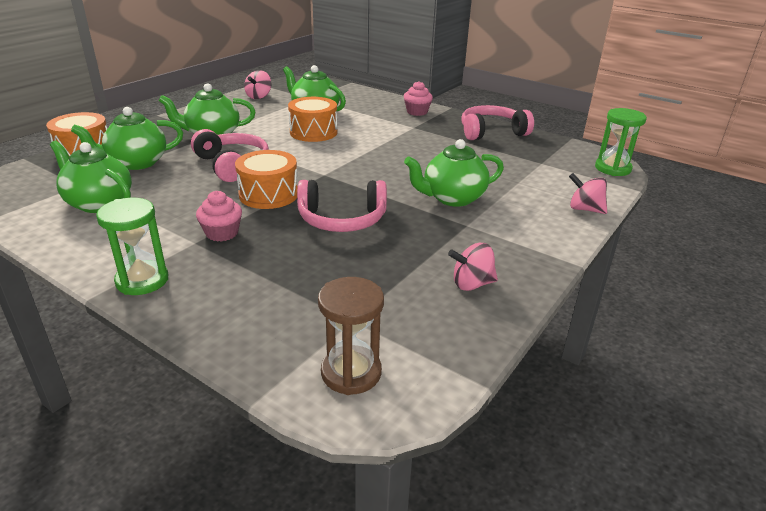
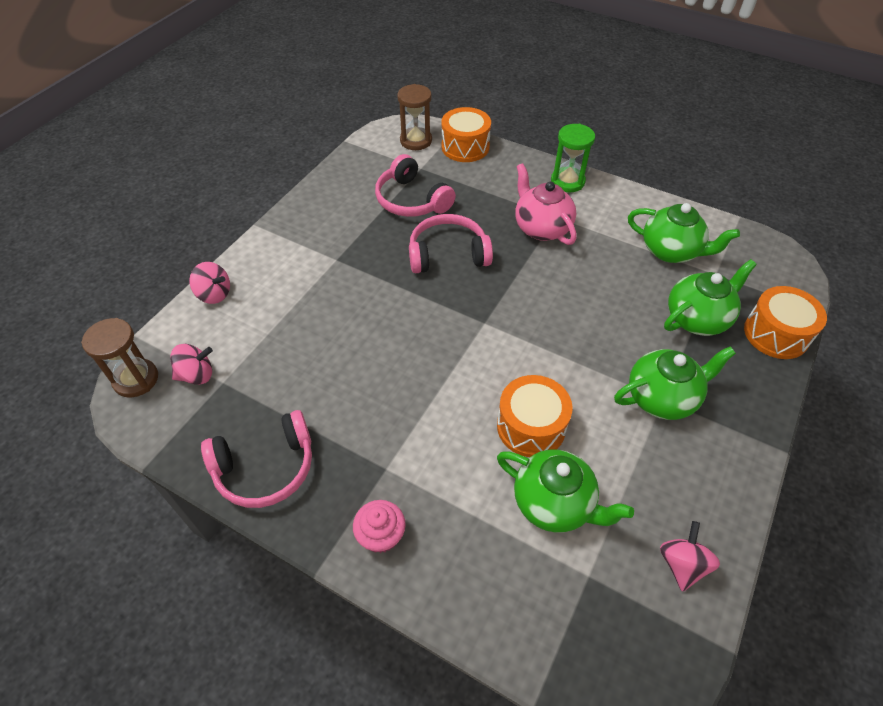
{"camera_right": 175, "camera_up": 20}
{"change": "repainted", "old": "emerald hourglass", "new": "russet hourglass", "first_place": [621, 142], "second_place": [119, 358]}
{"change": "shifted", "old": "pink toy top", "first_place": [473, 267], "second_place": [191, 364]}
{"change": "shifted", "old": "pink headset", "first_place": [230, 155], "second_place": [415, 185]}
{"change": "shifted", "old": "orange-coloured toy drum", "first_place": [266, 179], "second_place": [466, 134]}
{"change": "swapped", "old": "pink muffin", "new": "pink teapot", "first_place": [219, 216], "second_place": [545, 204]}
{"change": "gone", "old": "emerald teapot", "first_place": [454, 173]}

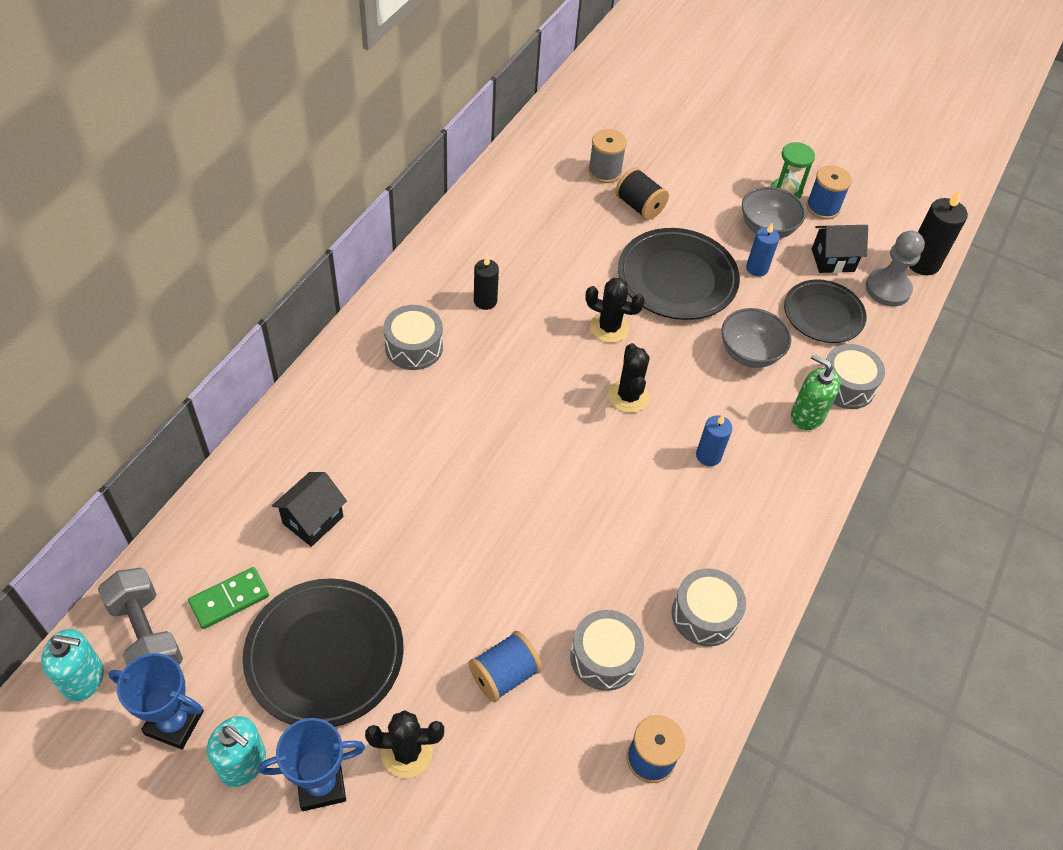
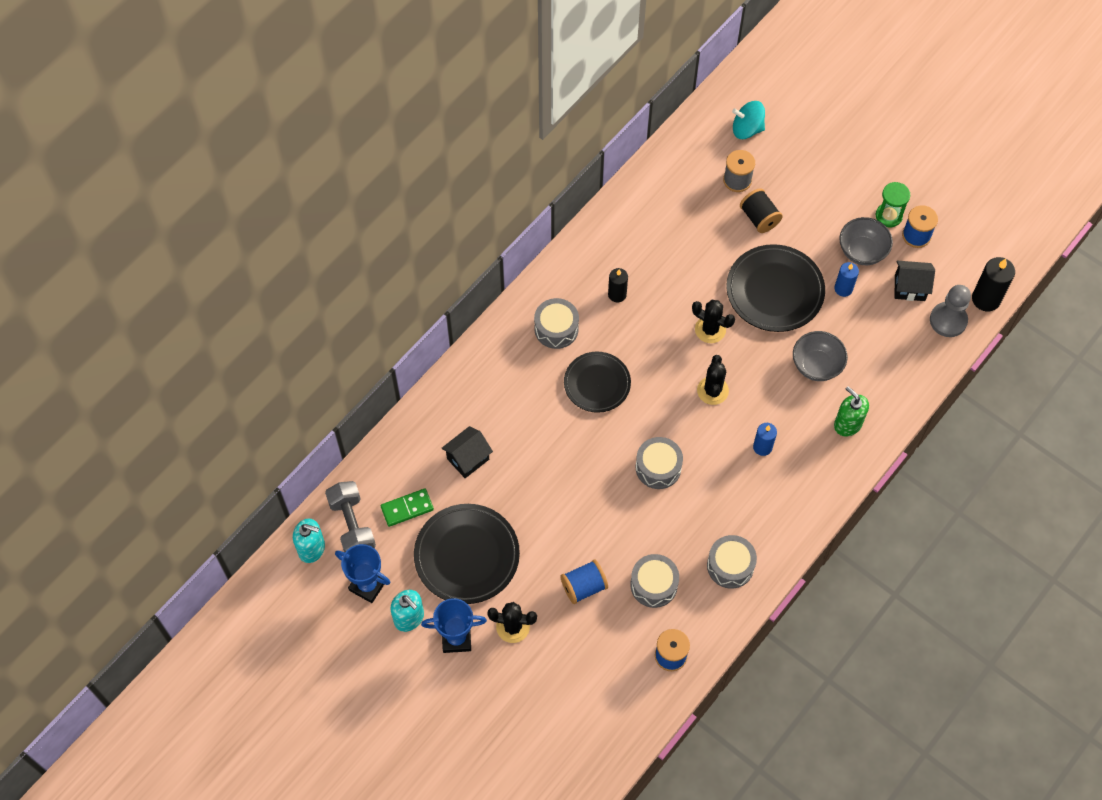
{"camera_right": 15, "camera_up": 10}
{"change": "shifted", "old": "black flat dish", "first_place": [825, 311], "second_place": [597, 382]}
{"change": "shifted", "old": "gray toy drum", "first_place": [854, 376], "second_place": [659, 463]}
{"change": "new", "new": "teal toy top", "second_place": [748, 120]}

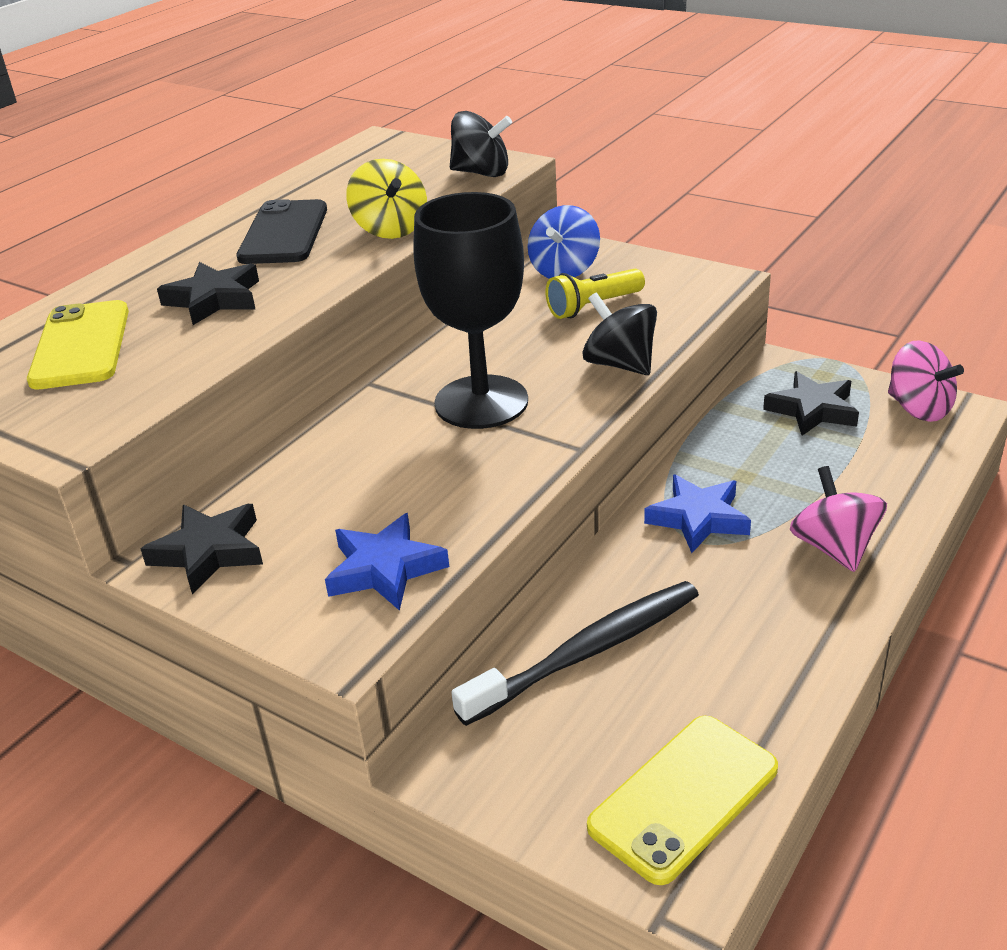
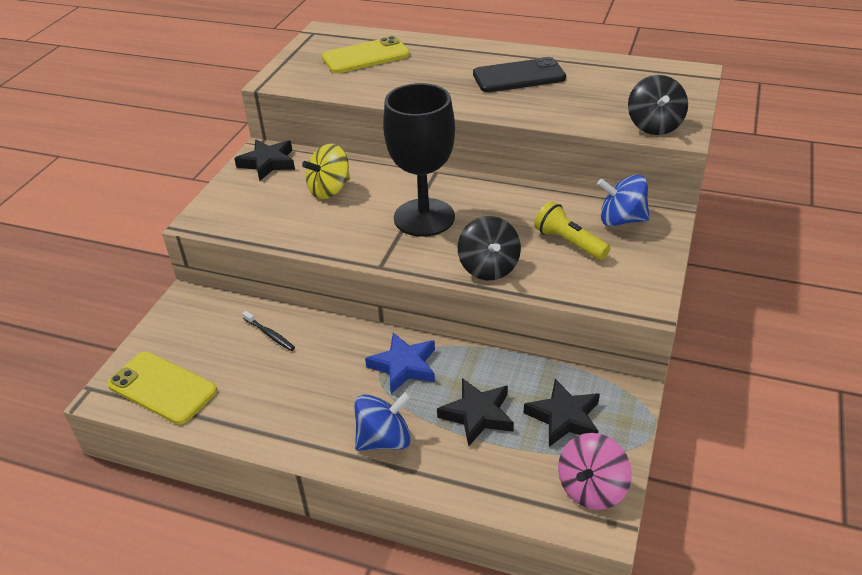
{"camera_right": 75, "camera_up": 5}
{"change": "scaled", "old": "black dental brush", "first_place": [575, 653], "second_place": [268, 331], "factor": 0.44}
{"change": "shifted", "old": "bright yellow toy top", "first_place": [386, 199], "second_place": [326, 171]}
{"change": "repainted", "old": "pink toy top", "new": "blue toy top", "first_place": [838, 519], "second_place": [383, 421]}
{"change": "shifted", "old": "black star shape", "first_place": [208, 293], "second_place": [475, 412]}
{"change": "rotated", "old": "black toy top", "first_place": [620, 333], "second_place": [489, 248], "degrees": 135}
{"change": "gone", "old": "blue star shape", "first_place": [387, 562]}

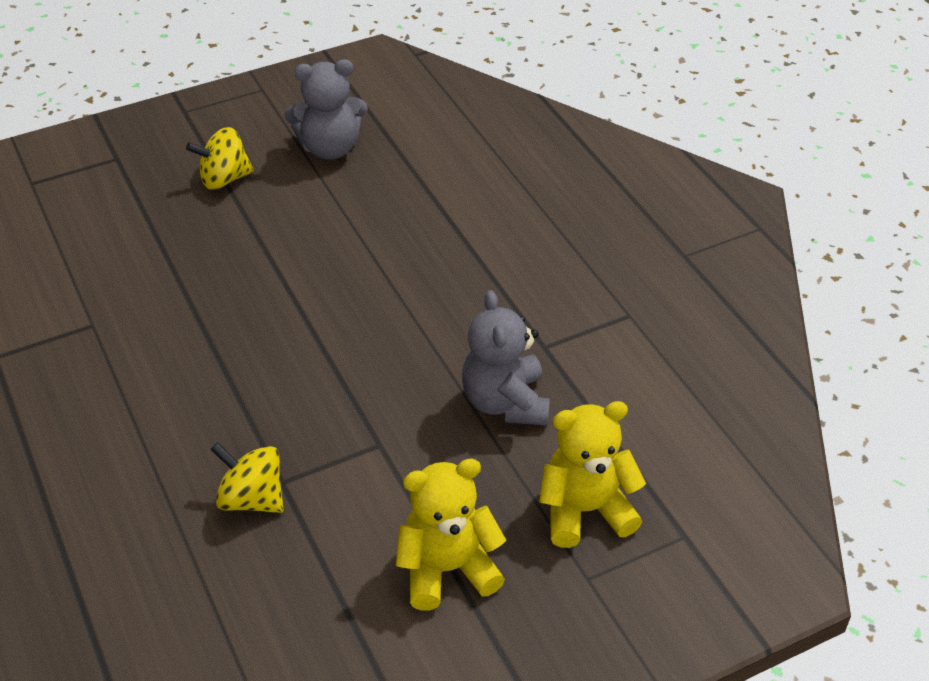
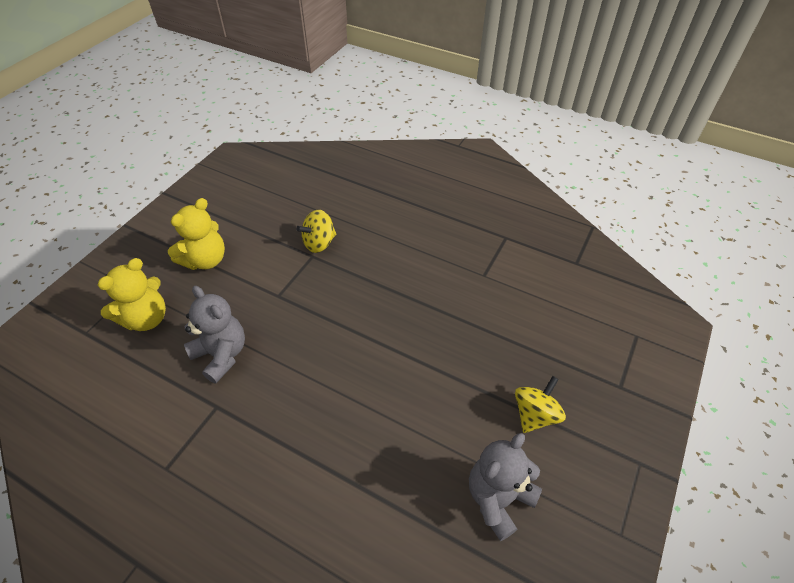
{"camera_right": 145, "camera_up": 5}
{"change": "rotated", "old": "bright yellow toy top", "first_place": [247, 477], "second_place": [316, 231], "degrees": 150}

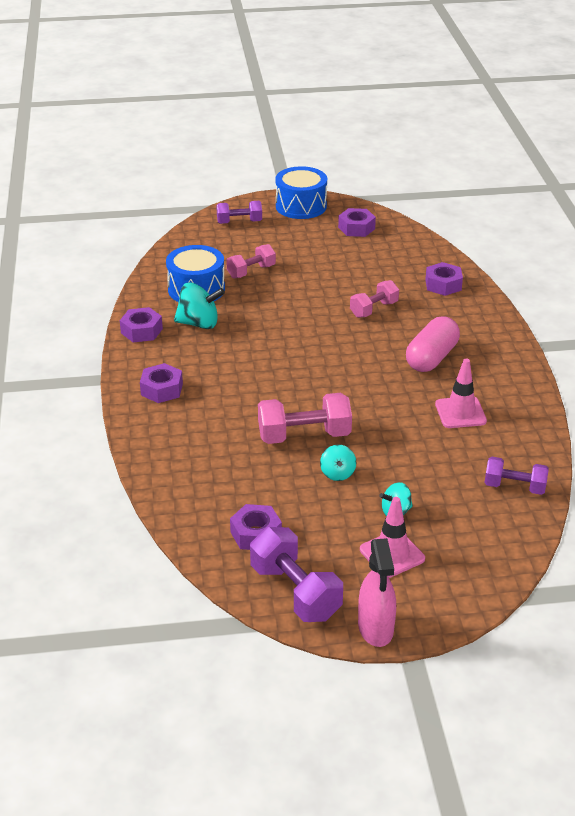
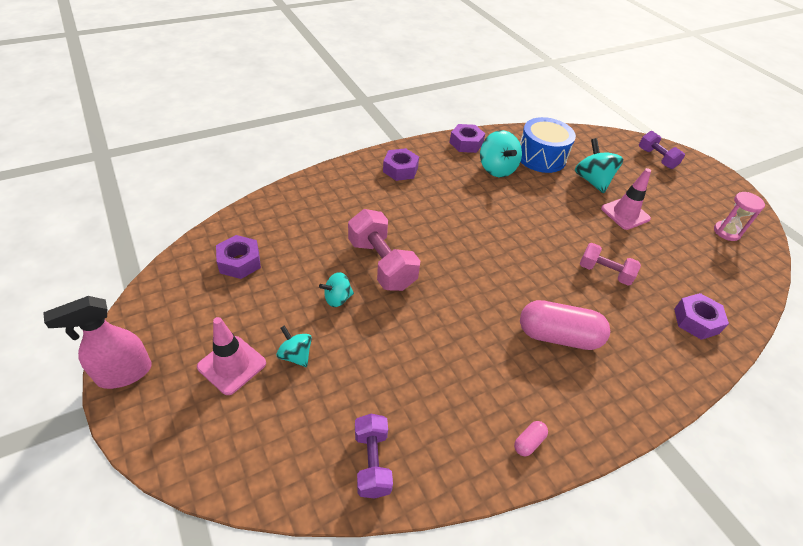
{"camera_right": 65, "camera_up": 10}
{"change": "new", "new": "pink pill shape", "second_place": [531, 438]}
{"change": "swapped", "old": "pink free weight", "new": "teal toy top", "first_place": [251, 261], "second_place": [599, 165]}
{"change": "shifted", "old": "pink safety cone", "first_place": [461, 393], "second_place": [626, 199]}
{"change": "swapped", "old": "royal purple hex nut", "new": "pink hourglass", "first_place": [357, 222], "second_place": [739, 216]}
{"change": "gone", "old": "royal purple free weight", "first_place": [296, 574]}
{"change": "gone", "old": "blue toy drum", "first_place": [301, 192]}

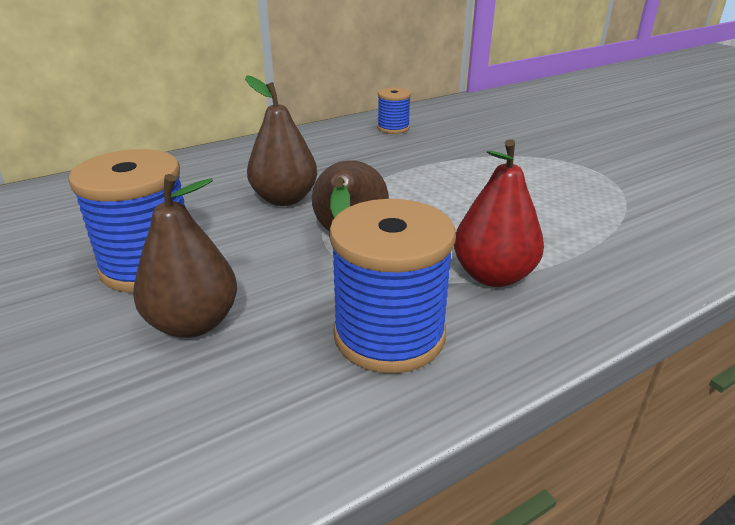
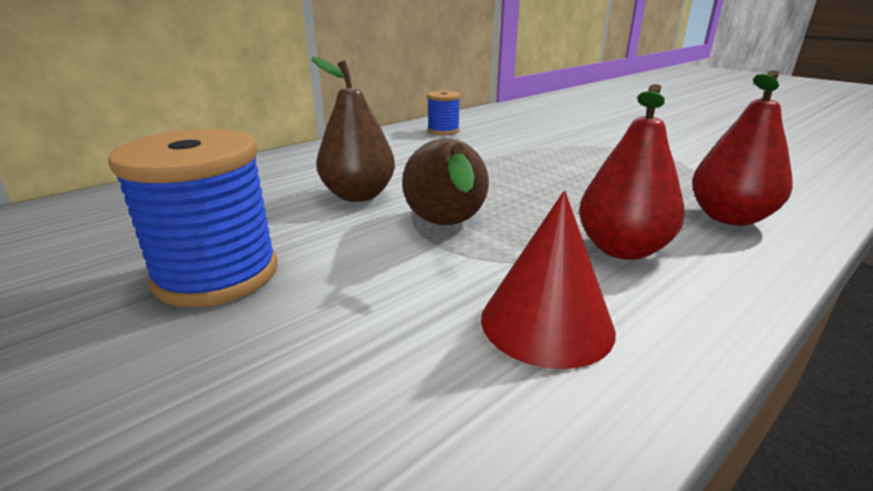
{"camera_right": -10, "camera_up": -5}
{"change": "swapped", "old": "blue spool", "new": "scarlet cone shape", "first_place": [392, 286], "second_place": [548, 279]}
{"change": "new", "new": "scarlet pear fruit", "second_place": [742, 148]}
{"change": "gone", "old": "russet pear fruit", "first_place": [185, 256]}

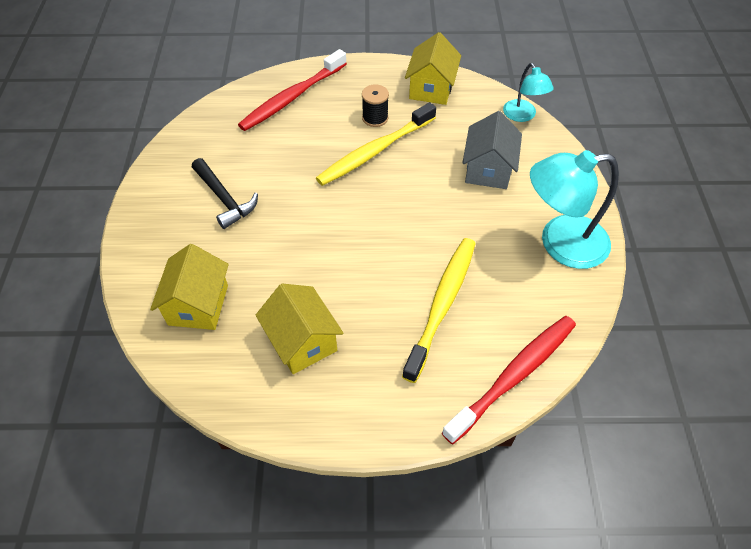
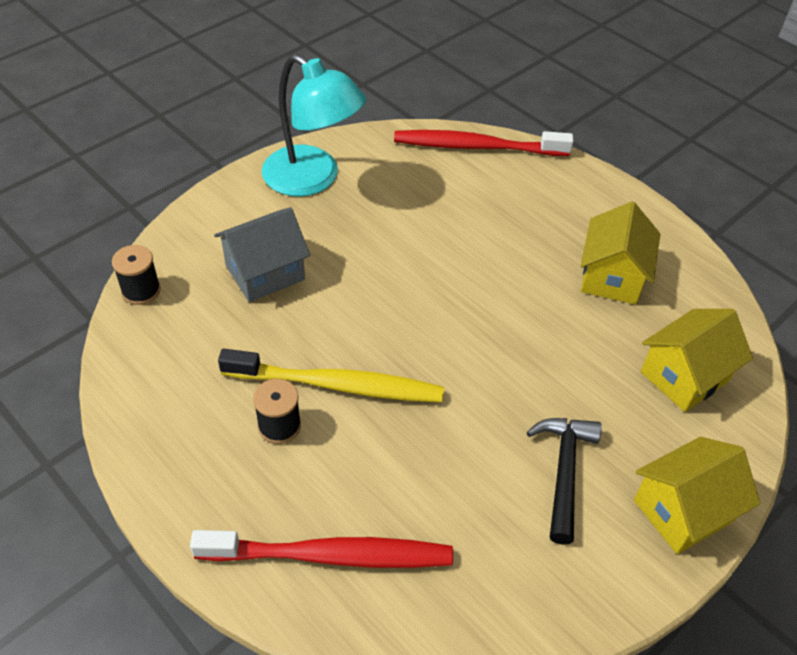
{"camera_right": -135, "camera_up": -5}
{"change": "swapped", "old": "teal desk lamp", "new": "black spool", "first_place": [528, 92], "second_place": [136, 275]}
{"change": "shifted", "old": "bright yellow toy house", "first_place": [433, 68], "second_place": [697, 495]}
{"change": "gone", "old": "bright yellow dental brush", "first_place": [439, 310]}

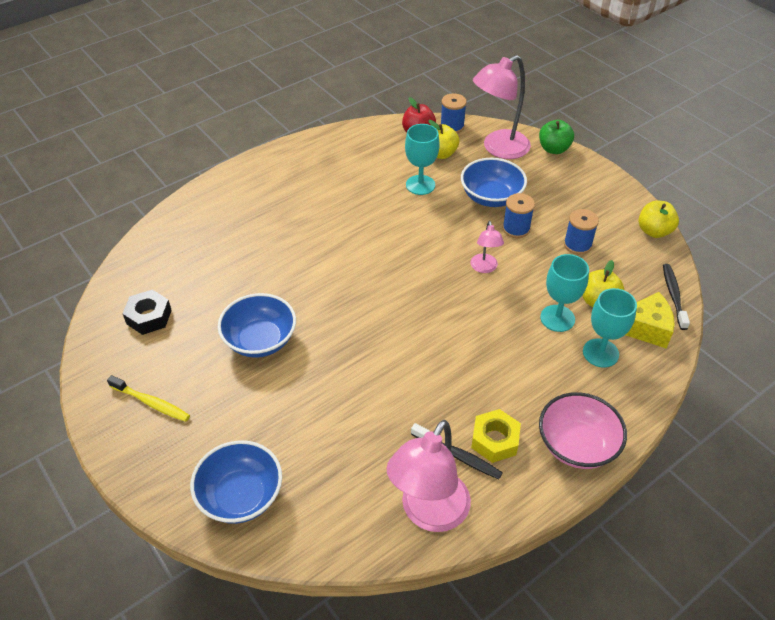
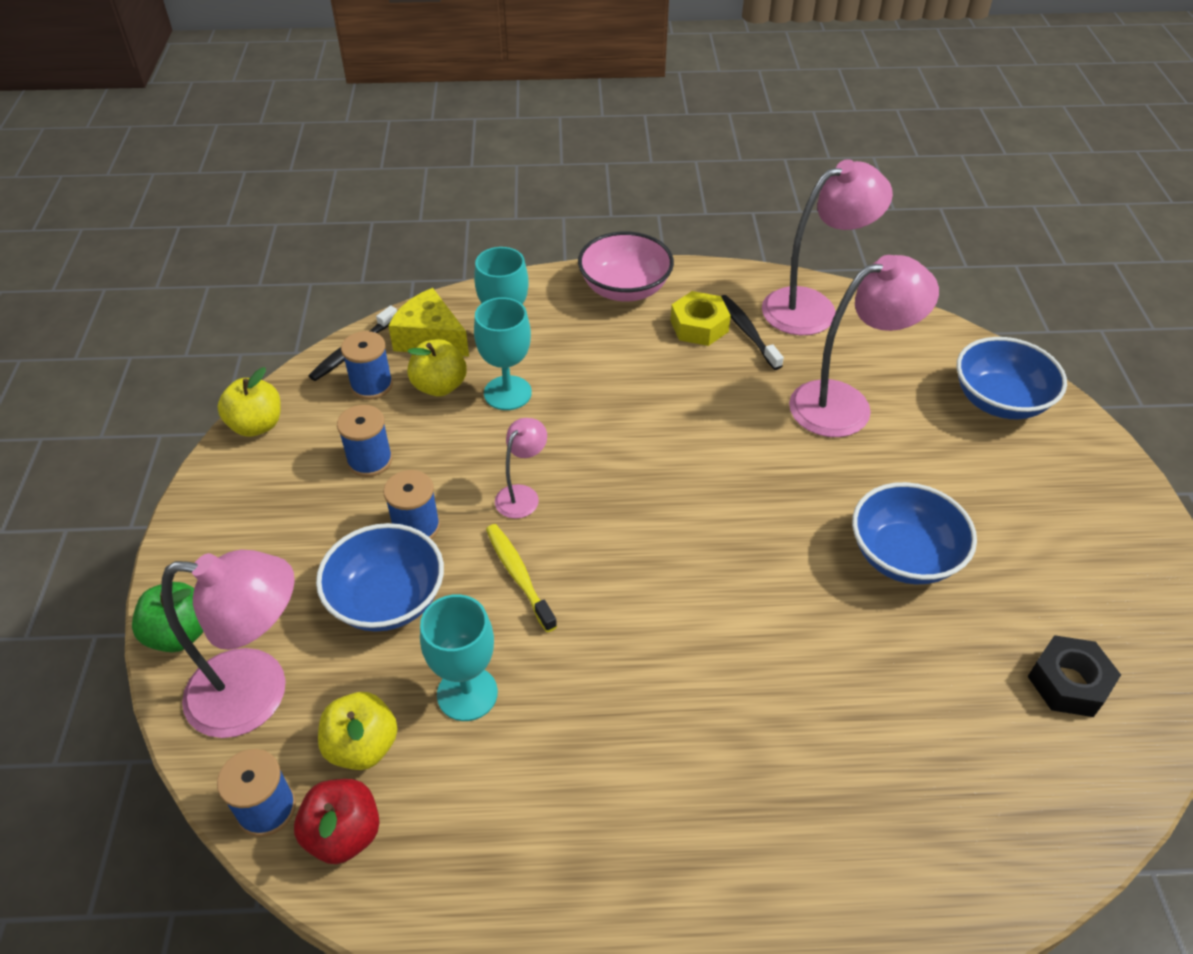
{"camera_right": -145, "camera_up": 0}
{"change": "new", "new": "blue spool", "second_place": [367, 365]}
{"change": "shifted", "old": "bright yellow dental brush", "first_place": [148, 398], "second_place": [521, 578]}
{"change": "new", "new": "pink desk lamp", "second_place": [864, 346]}

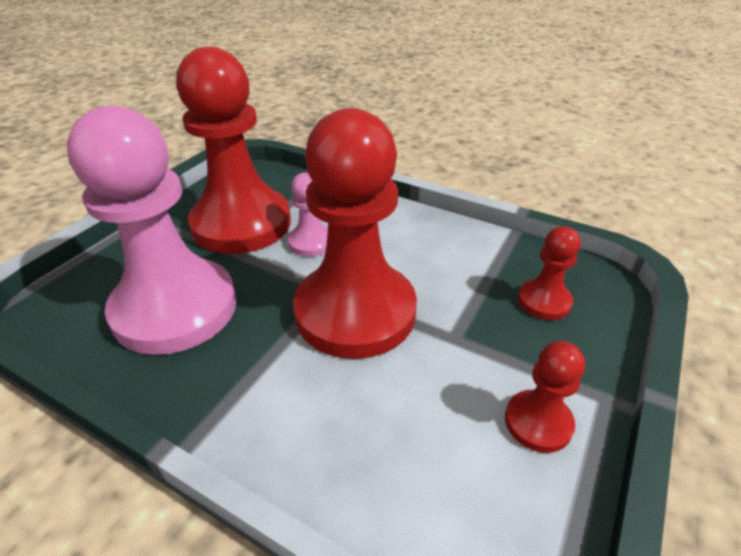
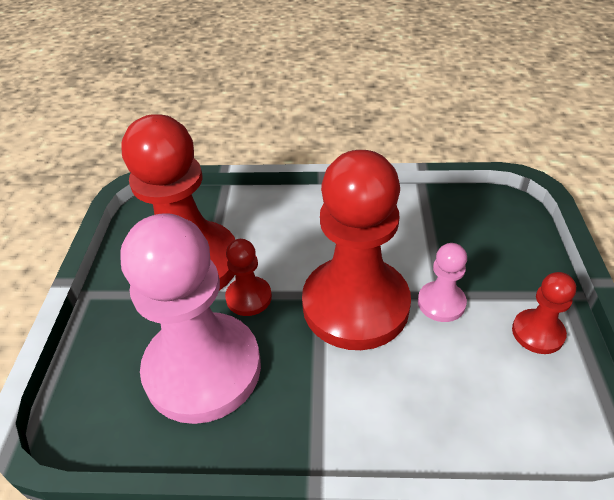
{"camera_right": -25, "camera_up": 5}
{"change": "shifted", "old": "scarlet pawn", "first_place": [549, 273], "second_place": [248, 277]}
{"change": "shifted", "old": "pink pawn", "first_place": [308, 214], "second_place": [442, 282]}

